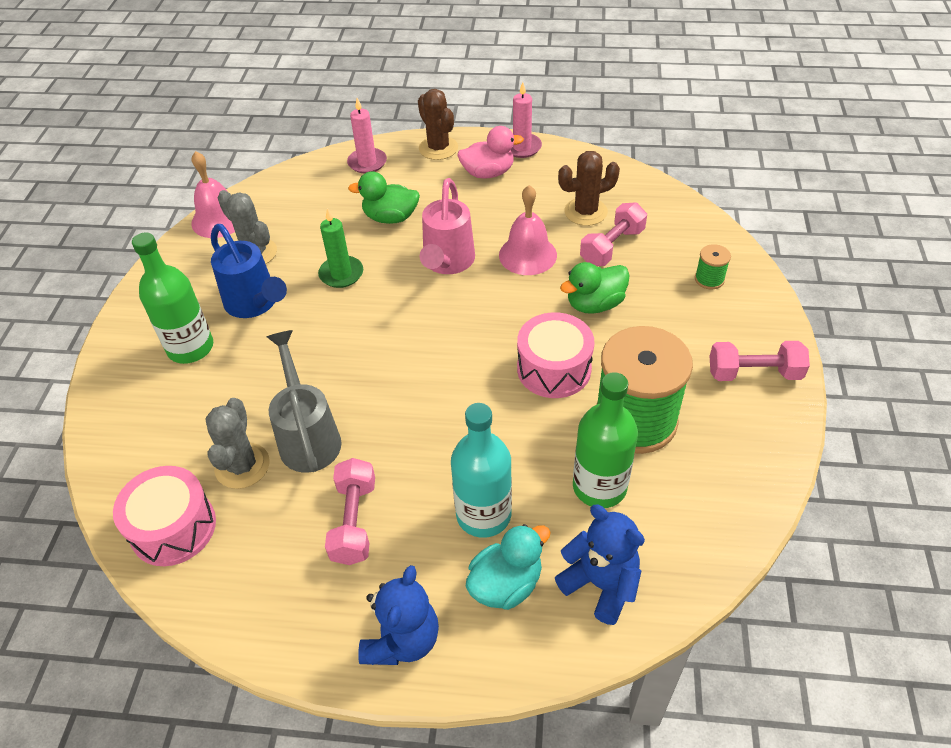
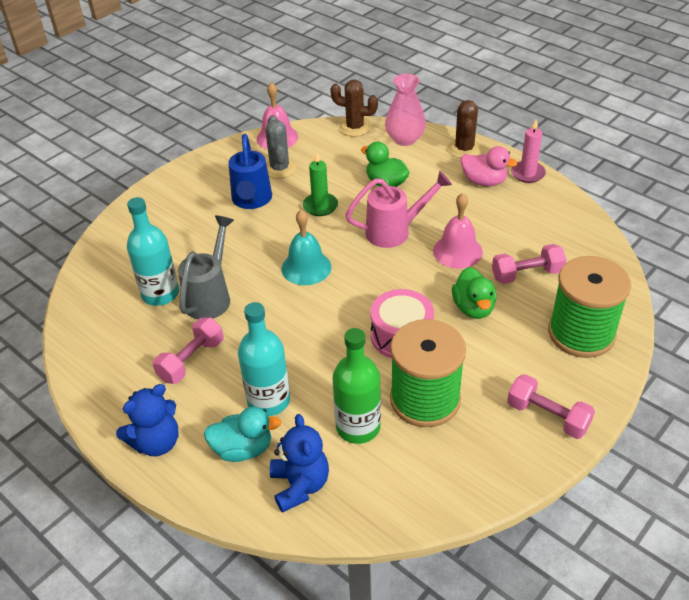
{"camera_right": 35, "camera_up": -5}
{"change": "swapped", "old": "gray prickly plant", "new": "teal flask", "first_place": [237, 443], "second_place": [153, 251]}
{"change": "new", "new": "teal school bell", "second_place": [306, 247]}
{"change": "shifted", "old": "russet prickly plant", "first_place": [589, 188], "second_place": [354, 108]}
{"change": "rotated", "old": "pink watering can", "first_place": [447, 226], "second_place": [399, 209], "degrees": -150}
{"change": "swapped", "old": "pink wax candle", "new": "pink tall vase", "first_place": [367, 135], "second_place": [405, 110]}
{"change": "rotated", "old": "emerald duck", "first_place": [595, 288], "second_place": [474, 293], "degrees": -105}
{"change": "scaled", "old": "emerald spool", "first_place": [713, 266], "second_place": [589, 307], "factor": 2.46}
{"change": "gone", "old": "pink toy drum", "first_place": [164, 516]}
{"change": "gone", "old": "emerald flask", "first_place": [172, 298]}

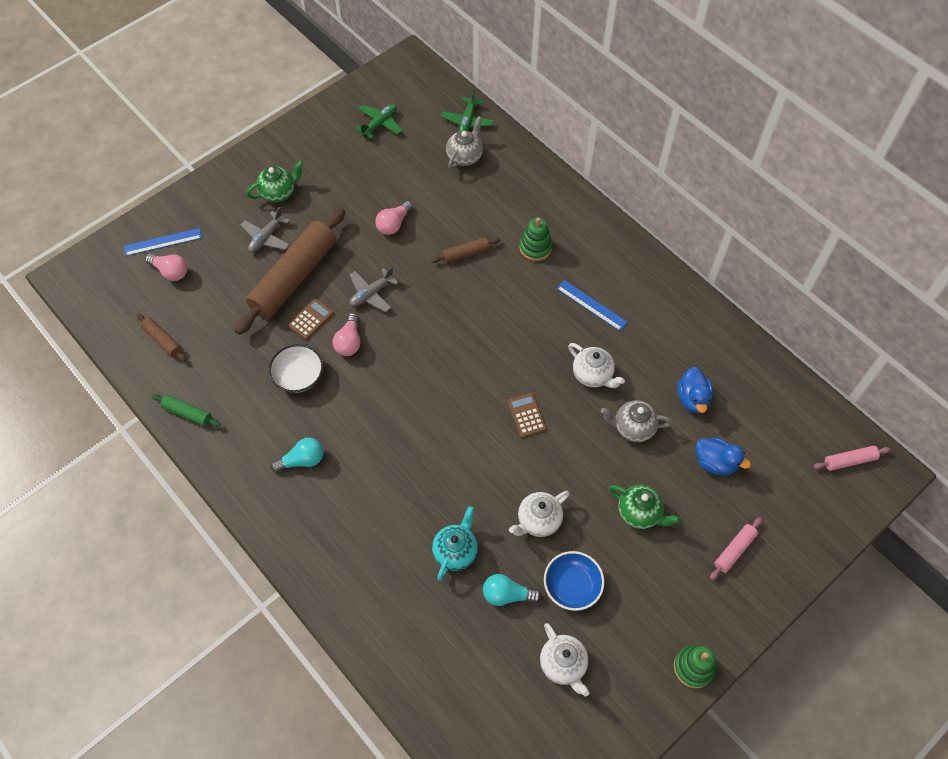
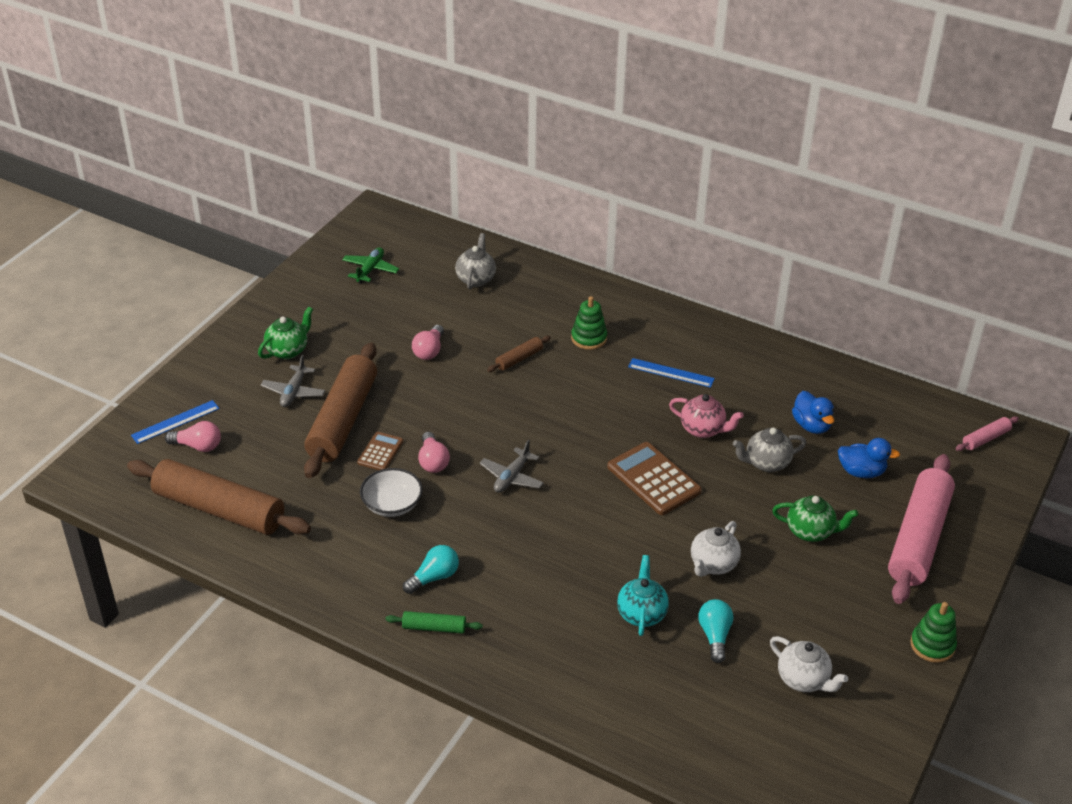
{"camera_right": -20, "camera_up": -20}
{"change": "scaled", "old": "russet pastry roller", "first_place": [161, 337], "second_place": [219, 497], "factor": 2.33}
{"change": "shifted", "old": "emerald pastry roller", "first_place": [186, 410], "second_place": [434, 622]}
{"change": "shifted", "old": "gray plane", "first_place": [374, 289], "second_place": [512, 466]}
{"change": "scaled", "old": "russet calculator", "first_place": [527, 415], "second_place": [654, 478], "factor": 1.78}
{"change": "repainted", "old": "snow-white teapot", "new": "pink teapot", "first_place": [596, 365], "second_place": [706, 416]}
{"change": "rotated", "old": "teal light bulb", "first_place": [512, 590], "second_place": [715, 631], "degrees": 105}
{"change": "scaled", "old": "pink pastry roller", "first_place": [736, 548], "second_place": [921, 529], "factor": 2.33}
{"change": "gone", "old": "emerald plane", "first_place": [467, 110]}
{"change": "gone", "old": "blue serving bowl", "first_place": [574, 581]}

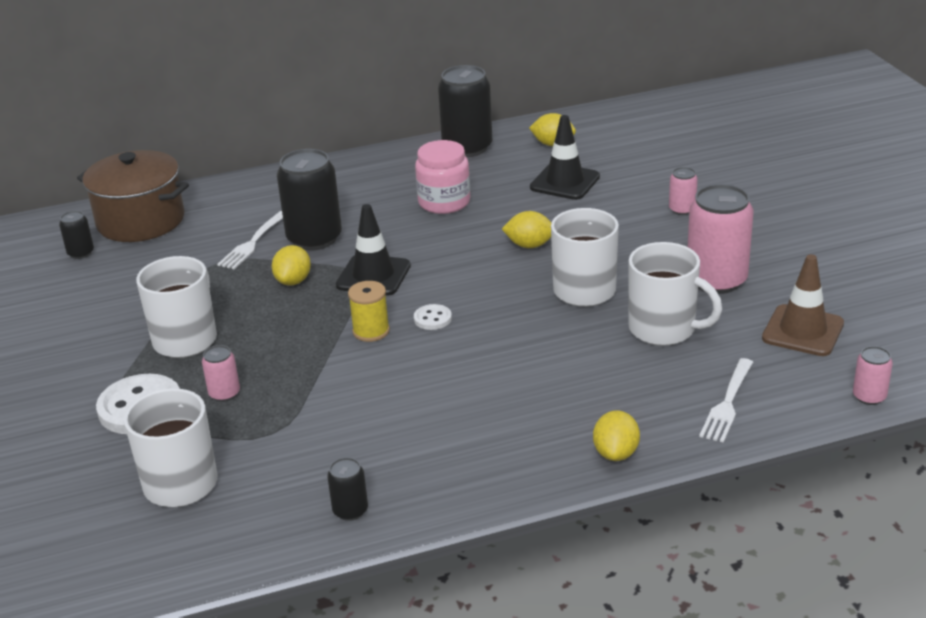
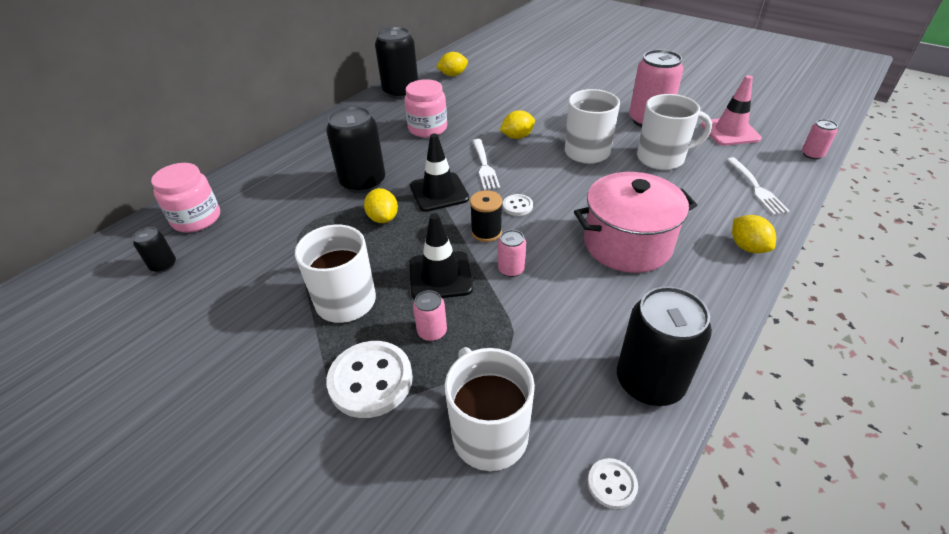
{"camera_right": -35, "camera_up": 10}
{"change": "swapped", "old": "russet pot", "new": "pink preserve jar", "first_place": [133, 196], "second_place": [185, 198]}
{"change": "shifted", "old": "black safety cone", "first_place": [565, 157], "second_place": [441, 256]}
{"change": "repainted", "old": "bright yellow spool", "new": "black spool", "first_place": [369, 311], "second_place": [486, 216]}
{"change": "shifted", "old": "snow-white fork", "first_place": [250, 240], "second_place": [486, 164]}
{"change": "shifted", "old": "pink can", "first_place": [683, 191], "second_place": [512, 253]}
{"change": "new", "new": "pink pot", "second_place": [635, 222]}
{"change": "new", "new": "snow-white button", "second_place": [613, 483]}
{"change": "scaled", "old": "black can", "first_place": [347, 489], "second_place": [664, 346], "factor": 2.08}
{"change": "repainted", "old": "russet safety cone", "new": "pink safety cone", "first_place": [803, 305], "second_place": [731, 110]}

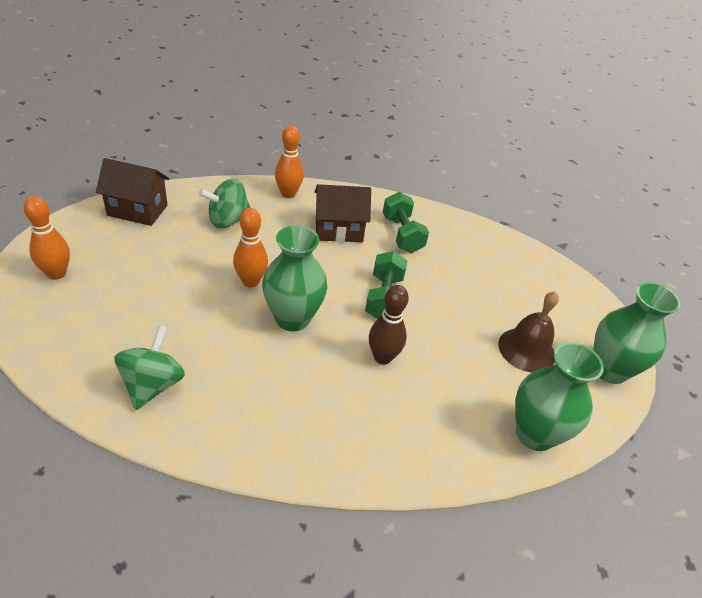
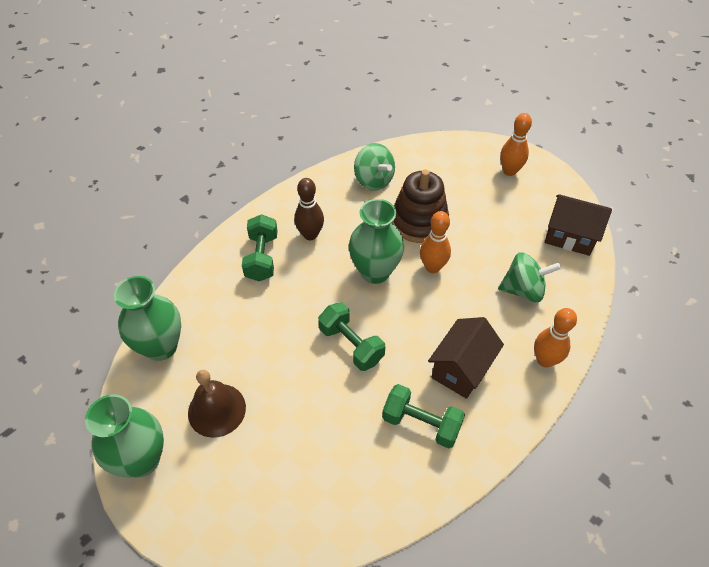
{"camera_right": 135, "camera_up": 10}
{"change": "new", "new": "emerald free weight", "second_place": [260, 247]}
{"change": "shifted", "old": "russet bowling pin", "first_place": [389, 325], "second_place": [309, 209]}
{"change": "new", "new": "russet ring stacker", "second_place": [420, 206]}
{"change": "rotated", "old": "emerald toy top", "first_place": [225, 203], "second_place": [529, 277], "degrees": 75}
{"change": "rotated", "old": "russet toy house", "first_place": [132, 192], "second_place": [578, 225], "degrees": 60}

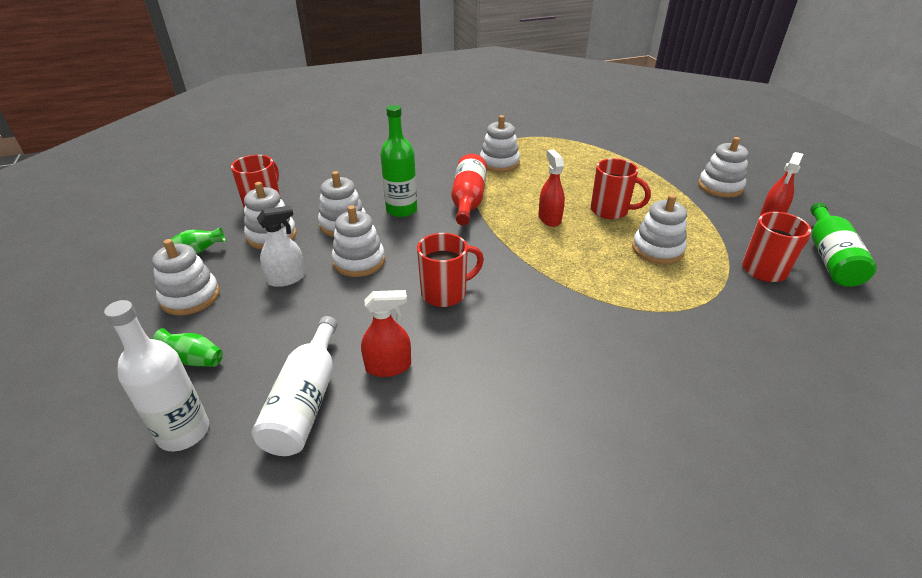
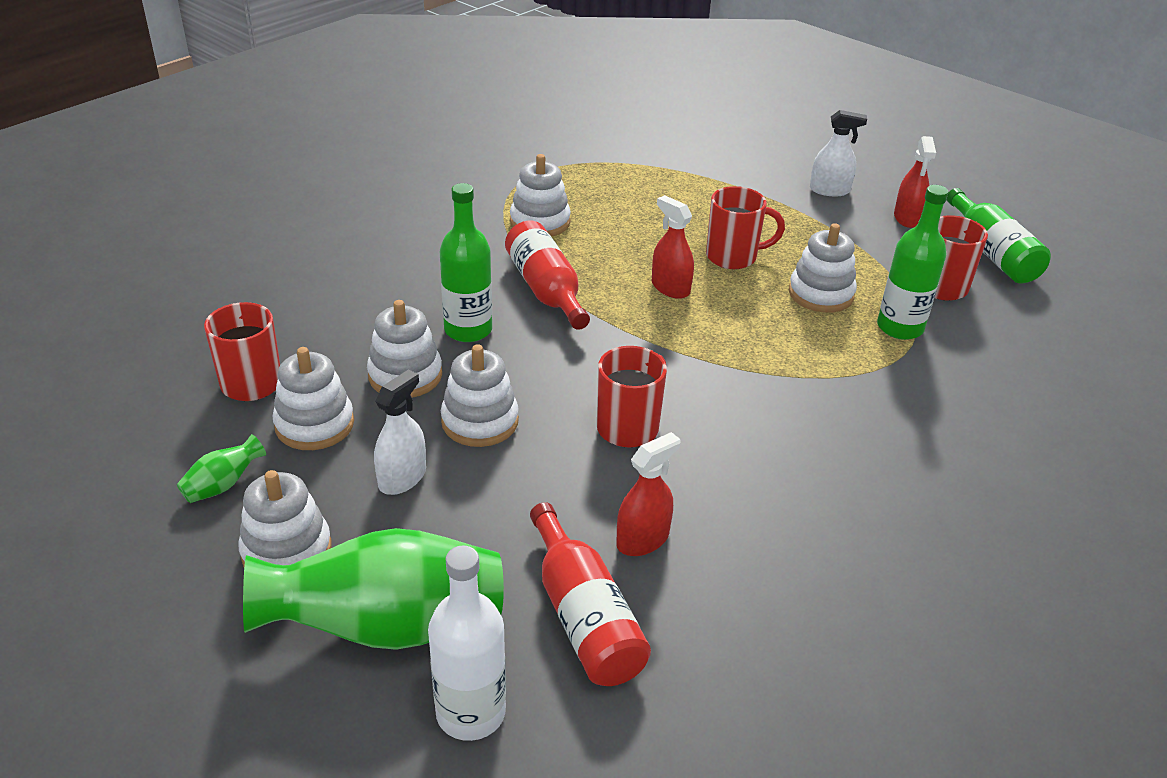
{"camera_right": -30, "camera_up": 0}
{"change": "scaled", "old": "emerald tall vase", "first_place": [188, 347], "second_place": [373, 589], "factor": 2.47}
{"change": "repainted", "old": "snow-white flask", "new": "scarlet flask", "first_place": [294, 386], "second_place": [590, 594]}
{"change": "swapped", "old": "snow-white ring stacker", "new": "snow-white sprayer", "first_place": [723, 167], "second_place": [838, 153]}
{"change": "new", "new": "emerald flask", "second_place": [912, 262]}

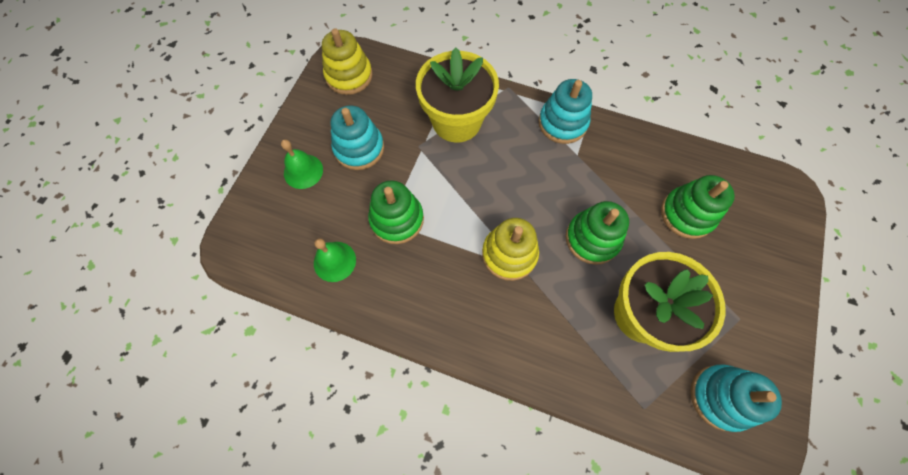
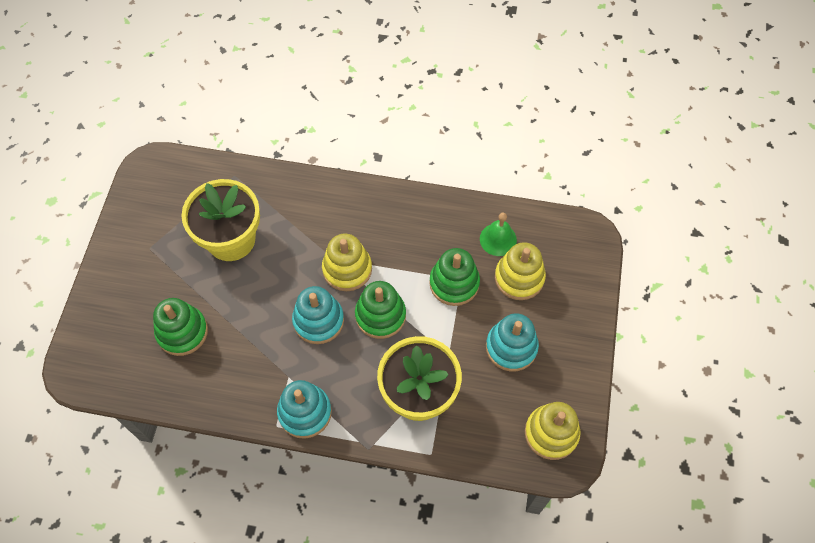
{"camera_right": 170, "camera_up": -5}
{"change": "shifted", "old": "teal ring stacker", "first_place": [736, 398], "second_place": [318, 315]}
{"change": "shifted", "old": "emerald ring stacker", "first_place": [597, 233], "second_place": [380, 310]}
{"change": "new", "new": "bright yellow ring stacker", "second_place": [520, 271]}
{"change": "gone", "old": "emerald school bell", "first_place": [302, 164]}

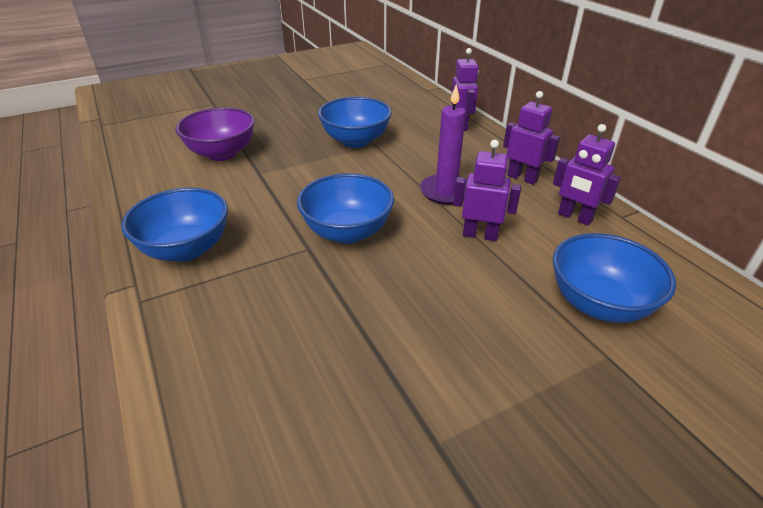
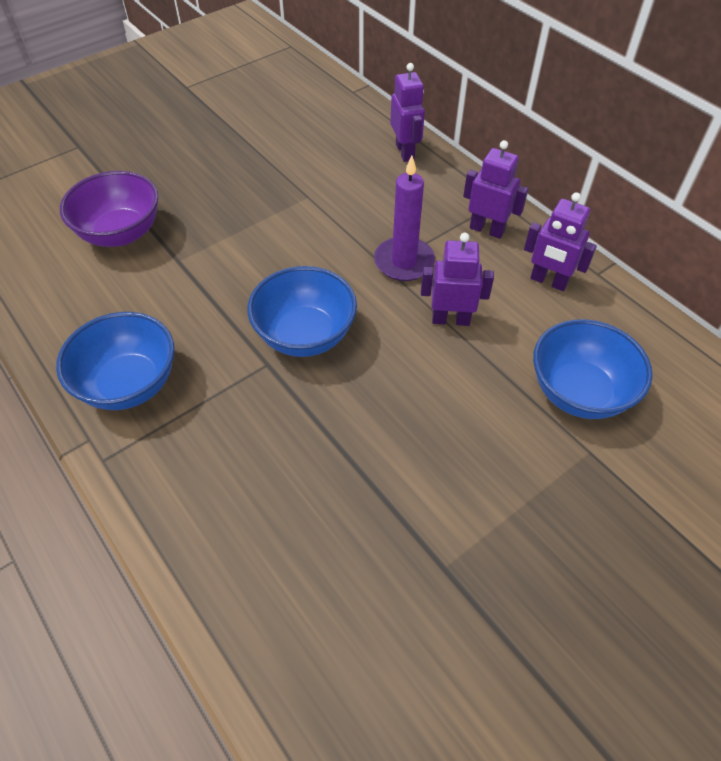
{"camera_right": -10, "camera_up": 15}
{"change": "gone", "old": "blue serving bowl", "first_place": [355, 122]}

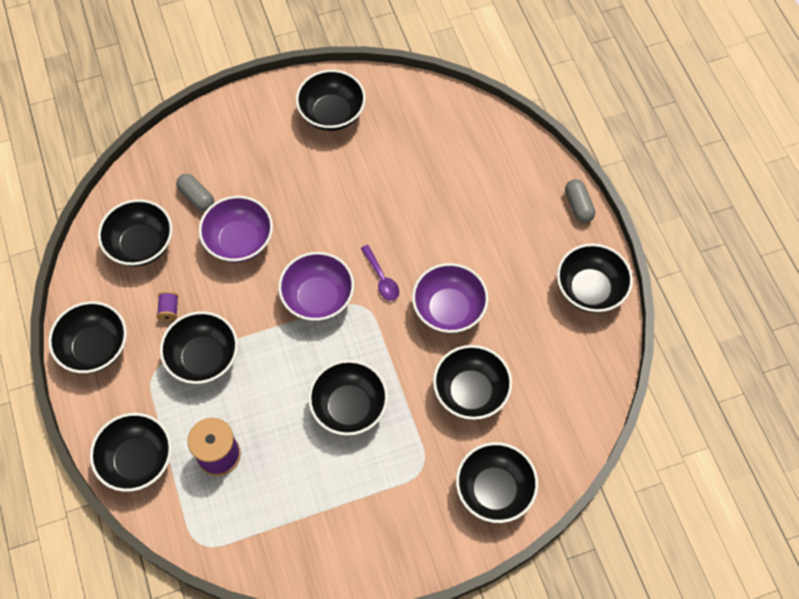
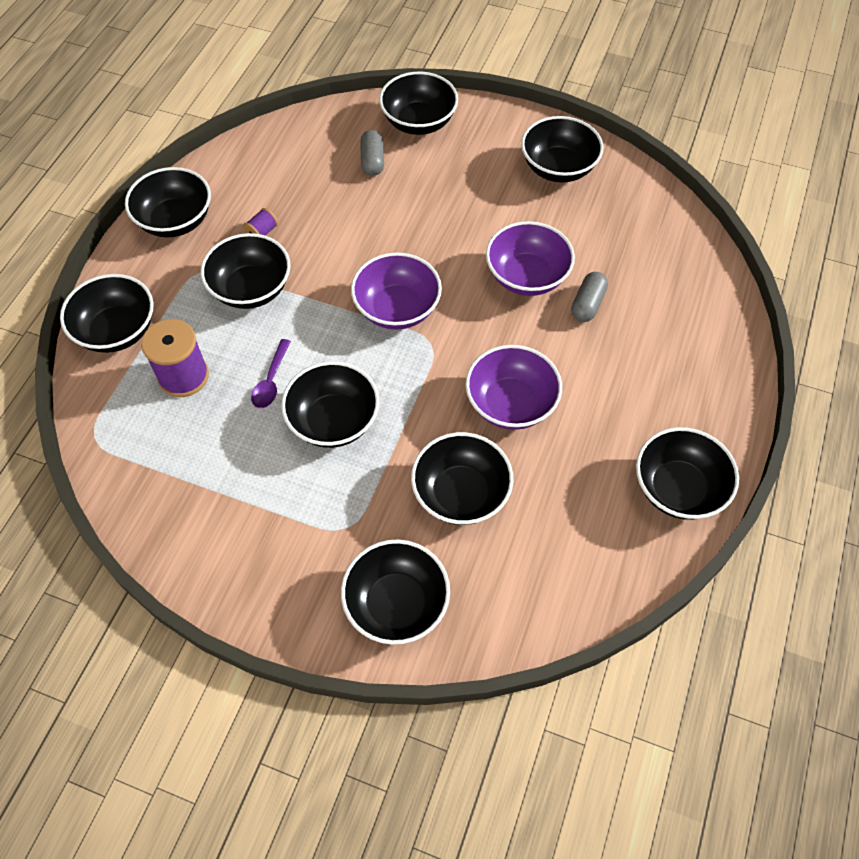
{"camera_right": 40, "camera_up": -5}
{"change": "shifted", "old": "royal purple tablespoon", "first_place": [380, 273], "second_place": [271, 373]}
{"change": "shifted", "old": "black serving bowl", "first_place": [135, 232], "second_place": [418, 103]}
{"change": "shifted", "old": "royal purple serving bowl", "first_place": [236, 229], "second_place": [530, 258]}
{"change": "shifted", "old": "gray pill shape", "first_place": [580, 201], "second_place": [589, 297]}

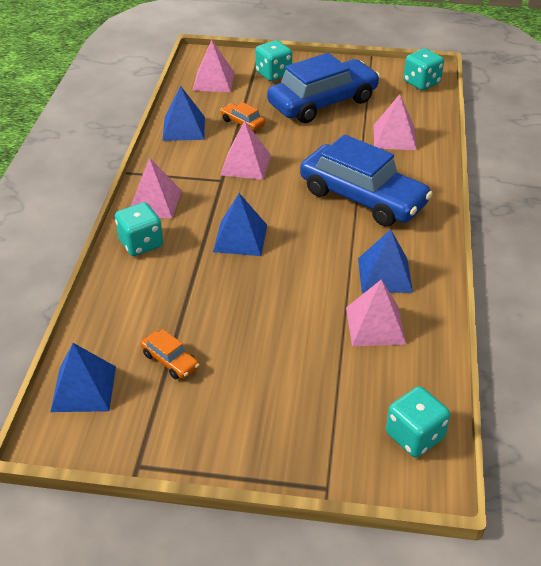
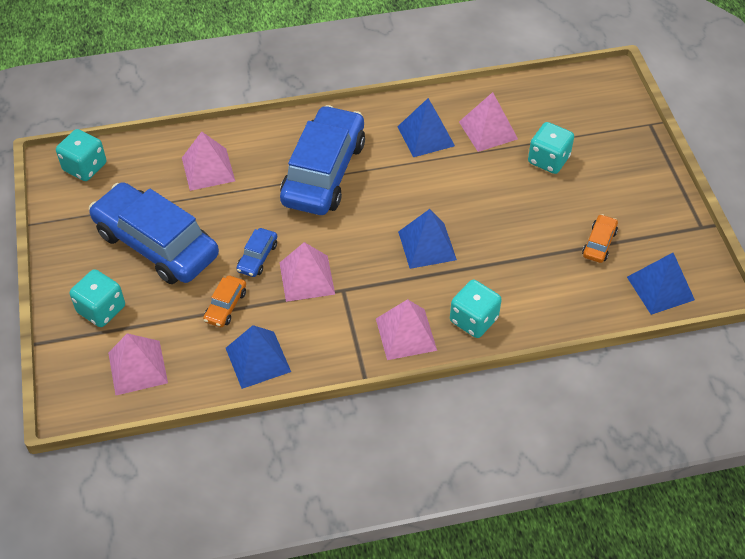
{"camera_right": -110, "camera_up": 10}
{"change": "new", "new": "blue car", "second_place": [256, 252]}
{"change": "shifted", "old": "teal game die", "first_place": [418, 421], "second_place": [551, 148]}

